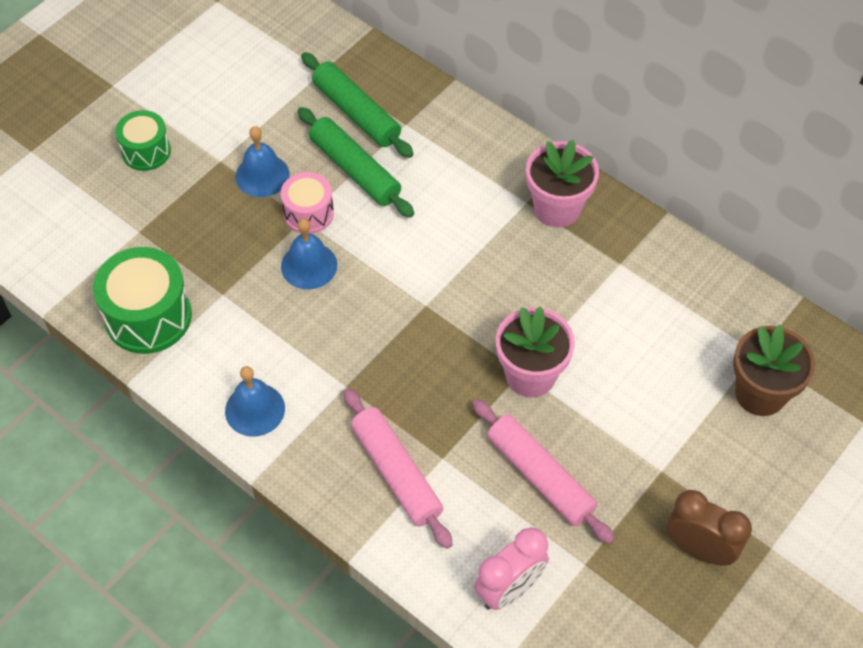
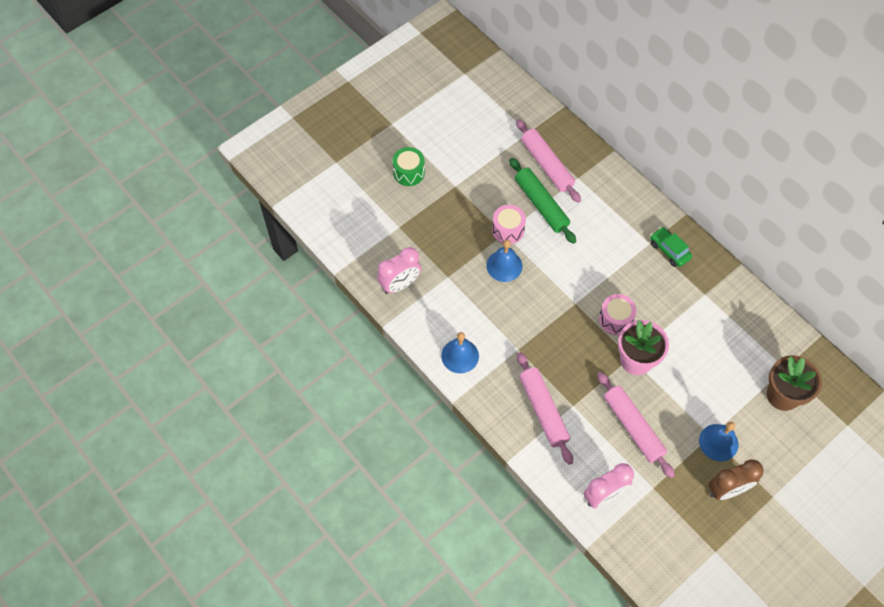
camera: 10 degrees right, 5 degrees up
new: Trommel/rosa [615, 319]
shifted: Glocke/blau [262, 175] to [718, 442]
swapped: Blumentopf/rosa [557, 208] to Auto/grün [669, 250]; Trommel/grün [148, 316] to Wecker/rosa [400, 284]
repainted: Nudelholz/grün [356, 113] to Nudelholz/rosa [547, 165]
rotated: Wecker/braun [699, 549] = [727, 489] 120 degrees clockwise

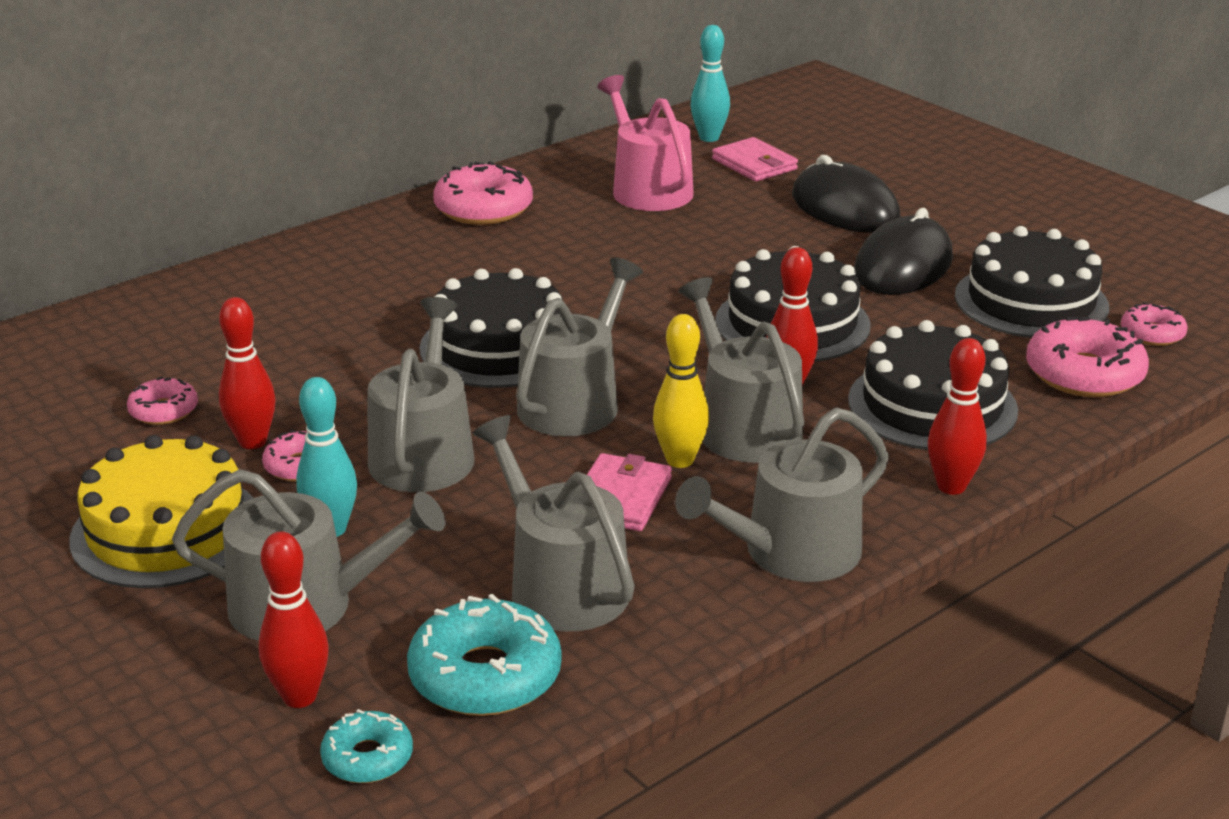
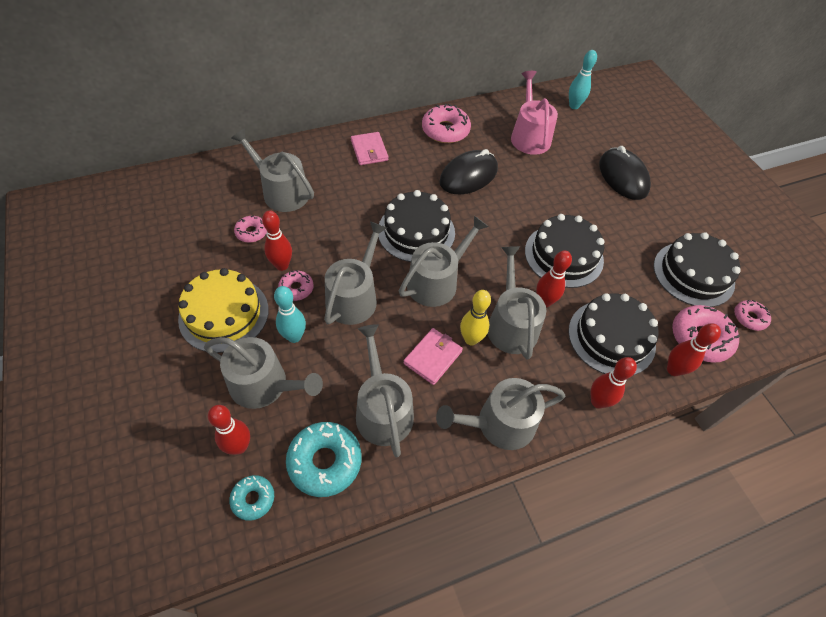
camera: 15 degrees right, 25 degrees up
new: Gießkanne/grau [281, 192]; Bowlingkegel/rot [673, 370]
shifted: Geldbörse/rosa [754, 164] to [369, 150]; Computermaus/schwarz [903, 266] to [468, 176]

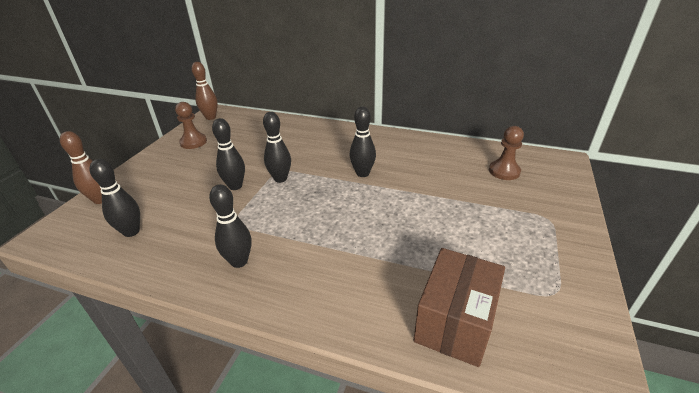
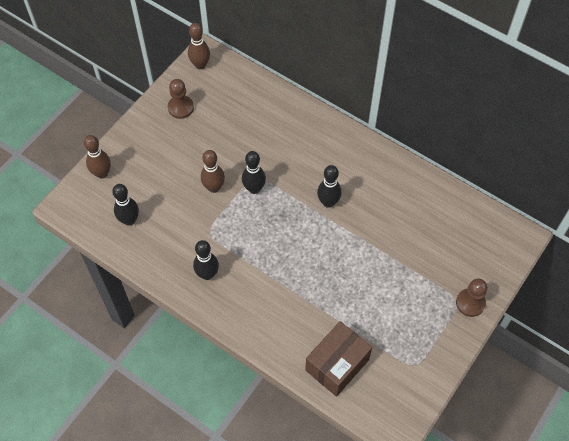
camera: 15 degrees right, 25 degrees up
shifted: Bauer/braun [504, 171] to [470, 303]
repainted: Bowlingkegel/schwarz [235, 186] to Bowlingkegel/braun [214, 187]

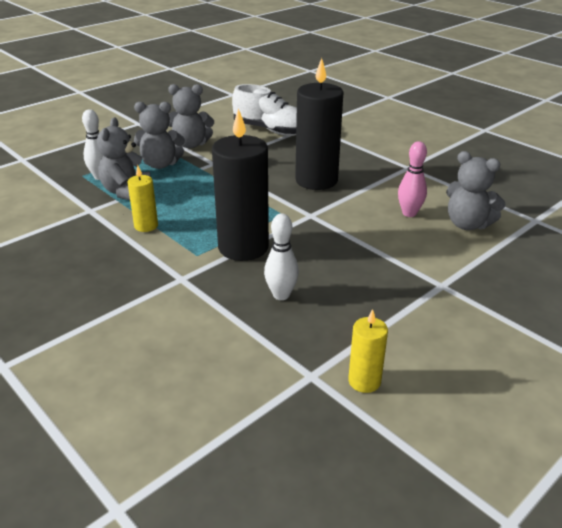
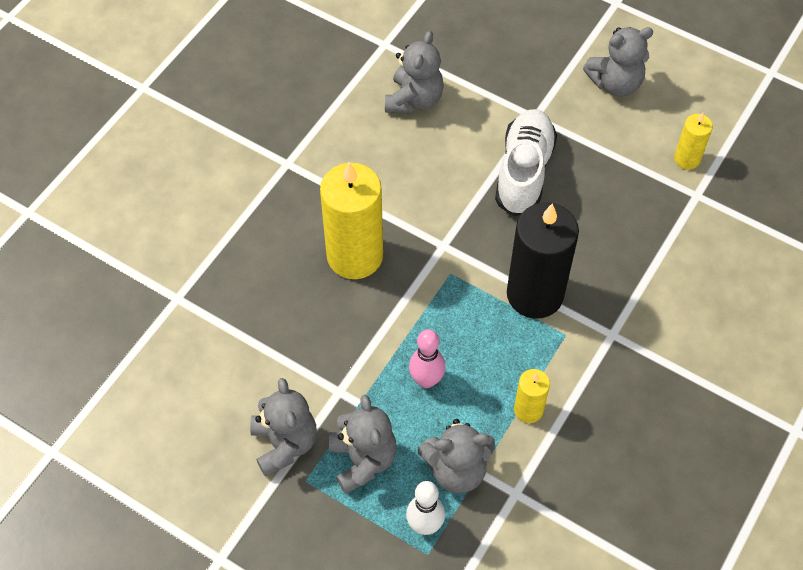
camera: 105 degrees left, 25 degrees up
gone: Bowlingkegel/weiß [281, 295]
new: Teddybär/grau [615, 83]
shifted: Schuh/weiß [271, 130] to [524, 172]; Bowlingkegel/rosa [409, 213] to [426, 380]
repainted: Kerze/schwarz [316, 180] to Kerze/gelb [354, 256]

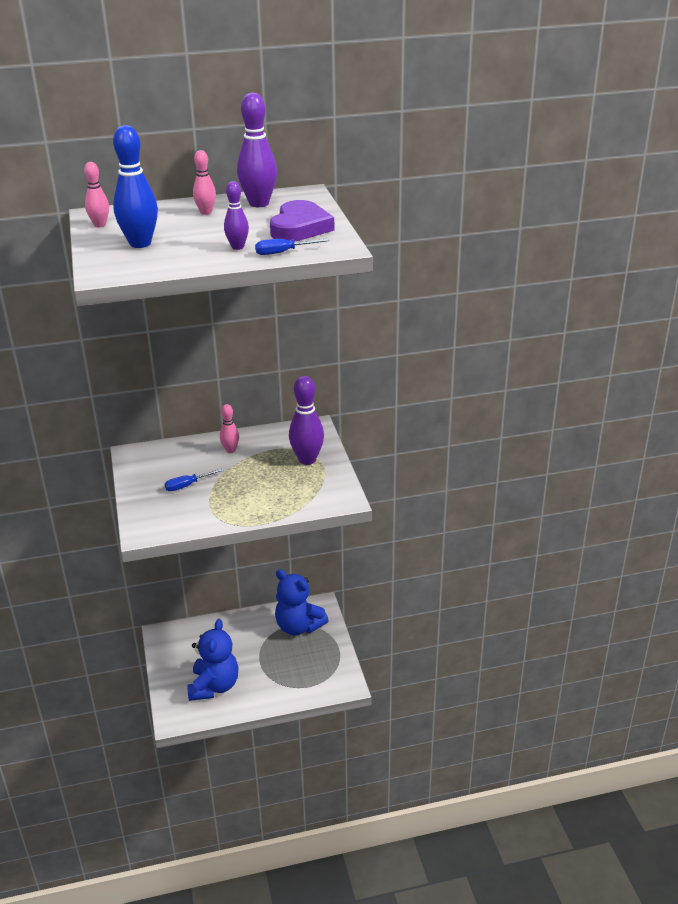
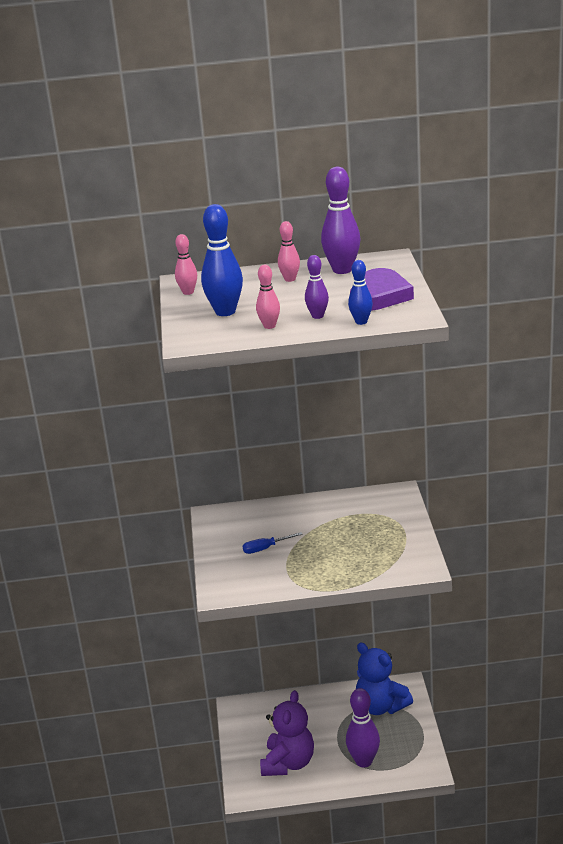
camera: 10 degrees right, 5 degrees down
shifted: Bowlingkegel/lila [307, 460] to [364, 761]; Bowlingkegel/rosa [230, 450] to [269, 326]
swapped: Schraubenzieher/blau [283, 252] to Bowlingkegel/blau [361, 322]
repainted: Teddybär/blau [214, 686] to Teddybär/lila [288, 763]

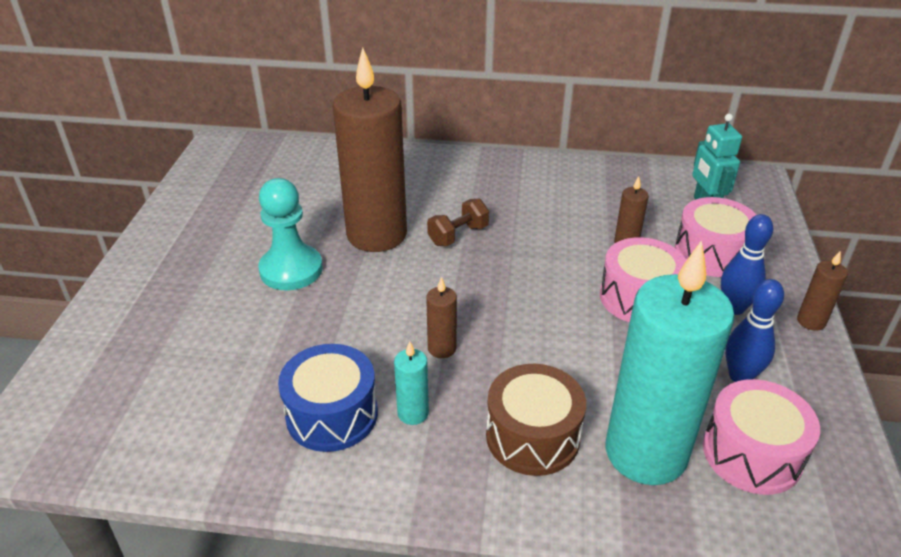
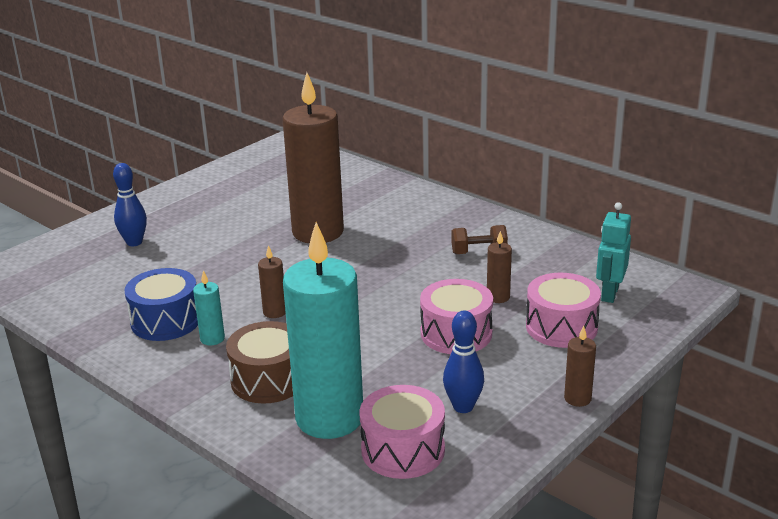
camera: 35 degrees right, 10 degrees down
gone: Bauer/türkis [291, 270]
shifted: Hantel/braun [458, 235] to [479, 252]; Bowlingkegel/blau [734, 308] to [134, 242]

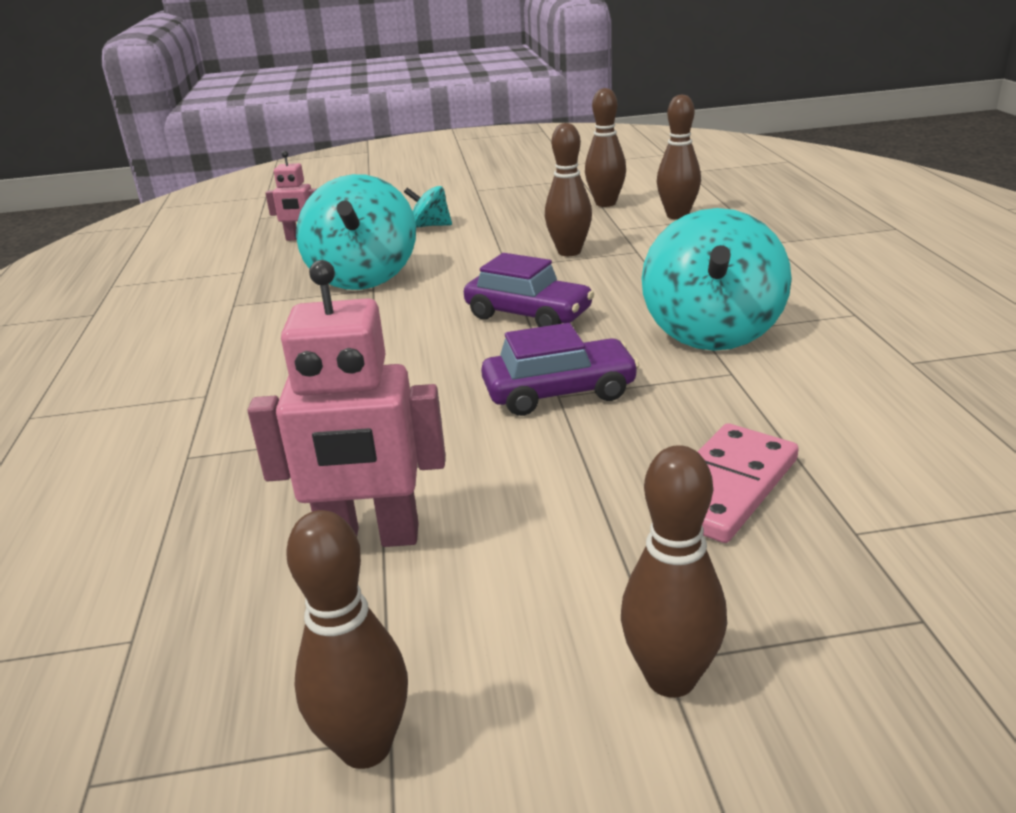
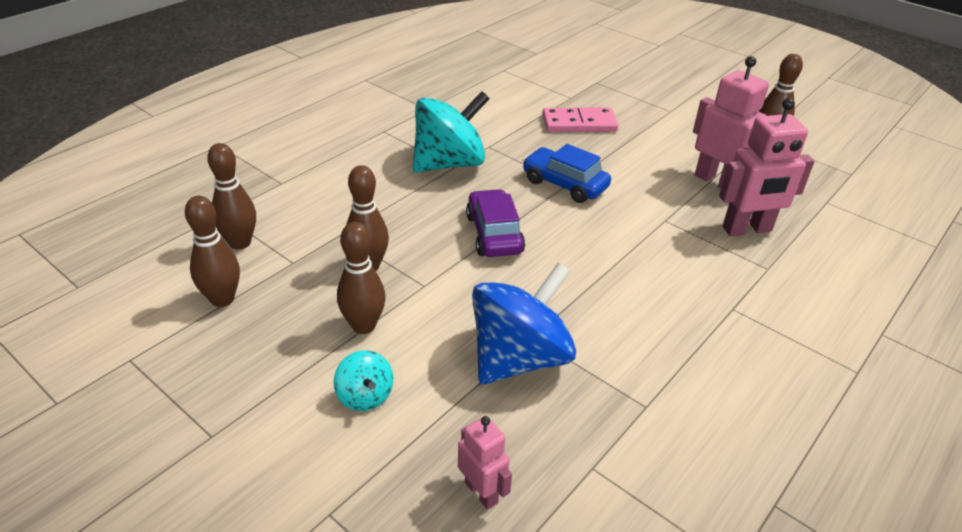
camera: 135 degrees left, 10 degrees up
new: Roboter/rosa [747, 229]
shifted: Bowlingkegel/braun [670, 678] to [363, 326]
repainted: Kreisel/türkis [363, 277] to Kreisel/blau [519, 358]; Auto/lila [559, 392] to Auto/blau [564, 184]

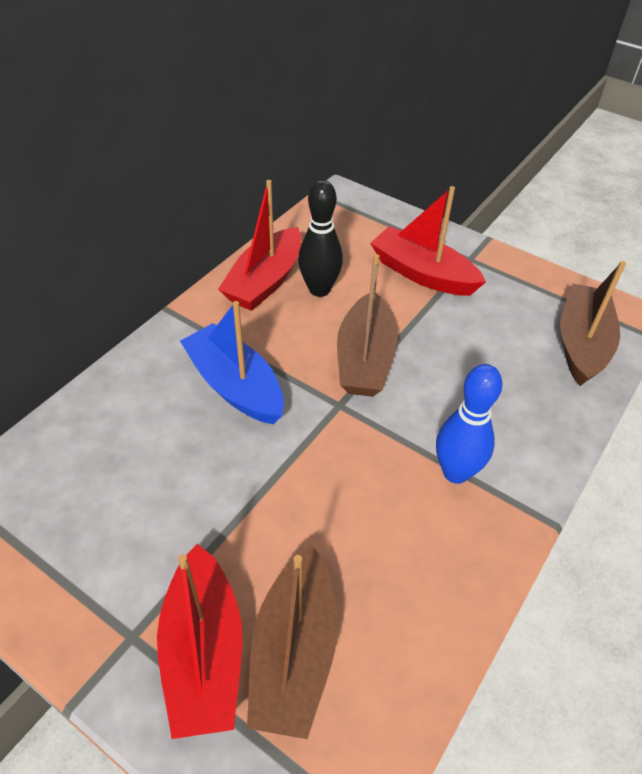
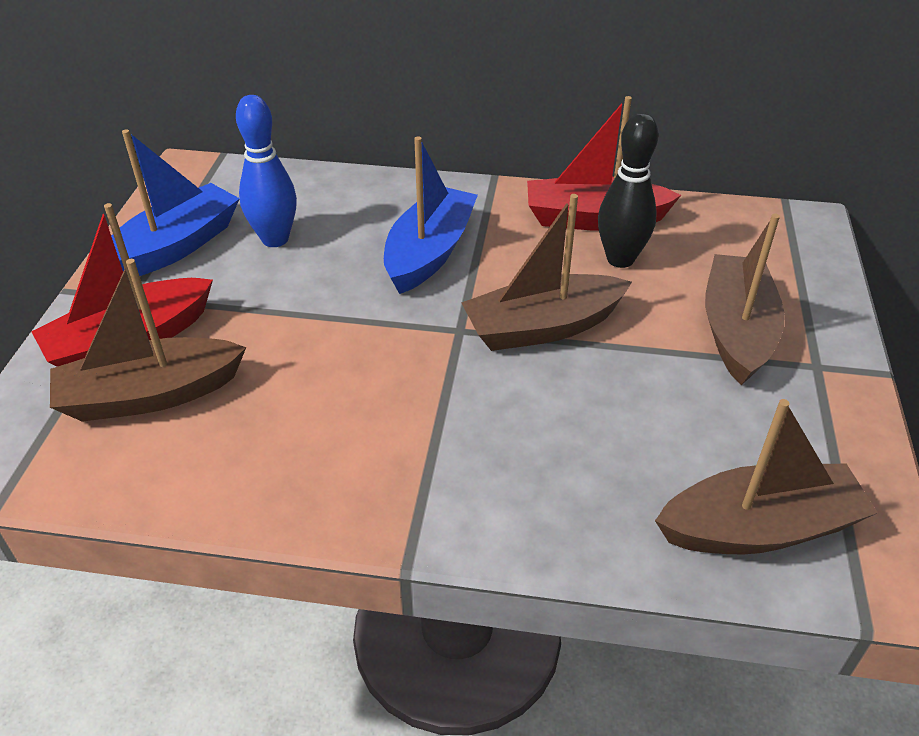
camera: 65 degrees right, 5 degrees down
new: Boot/blau [175, 247]
shifted: Bowlingkegel/blau [456, 472] to [275, 239]
repainted: Boot/rot [422, 274] to Boot/braun [736, 331]

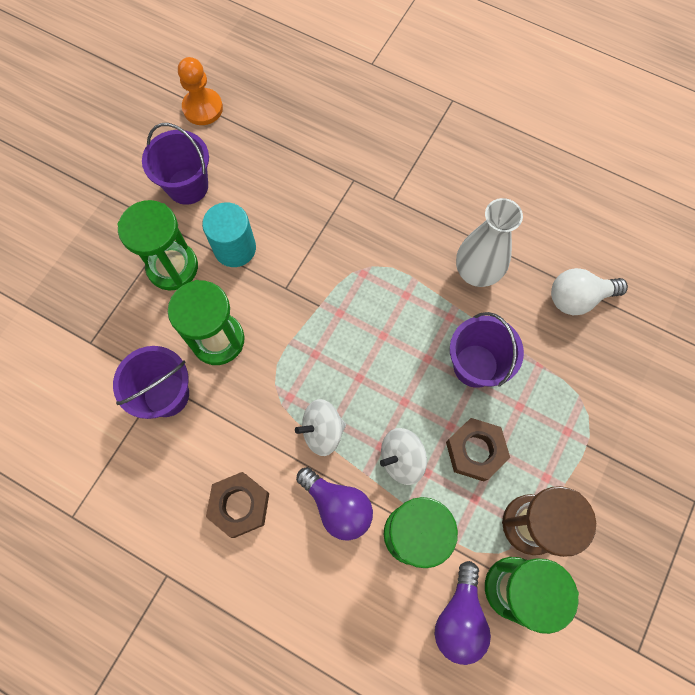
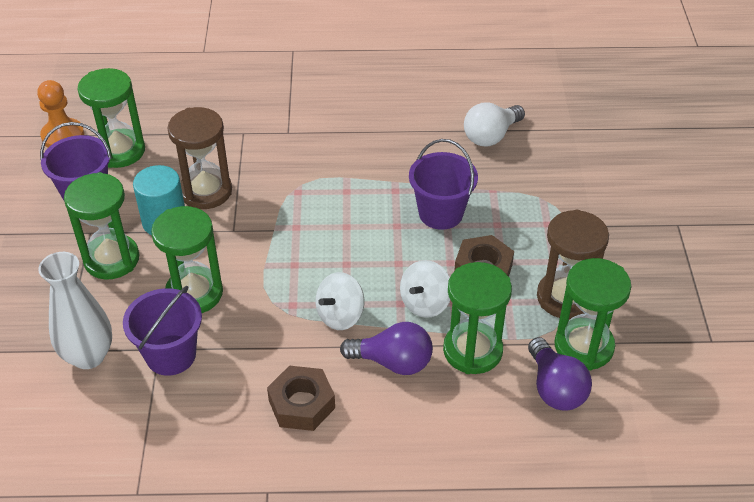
camera: 30 degrees left, 25 degrees down
new: Sanduhr/grün [120, 151]; Sanduhr/braun [206, 191]
shifted: Vase/weiß [476, 273] to [88, 356]

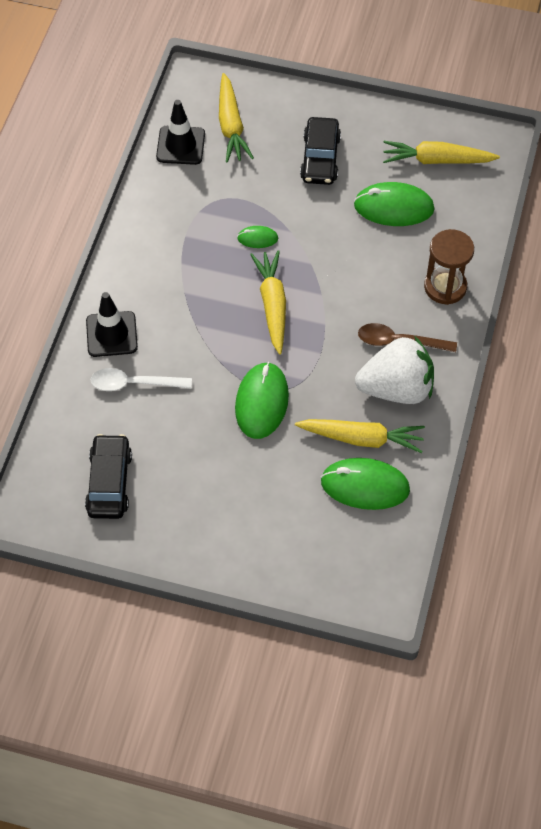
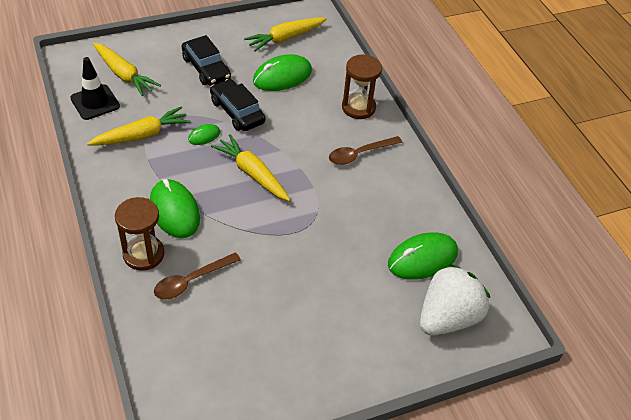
camera: 40 degrees left, 10 degrees down
shifted: Erdbeere/weiß [396, 389] to [448, 317]; Computermaus/grün [261, 402] to [174, 211]; Karotte/gelb [362, 439] to [142, 135]; Auto/schwarz [109, 482] to [237, 112]
swapped: Leitkegel/schwarz [111, 334] to Sanduhr/braun [143, 254]
repainted: Löffel/weiß [134, 383] to Löffel/braun [191, 281]

